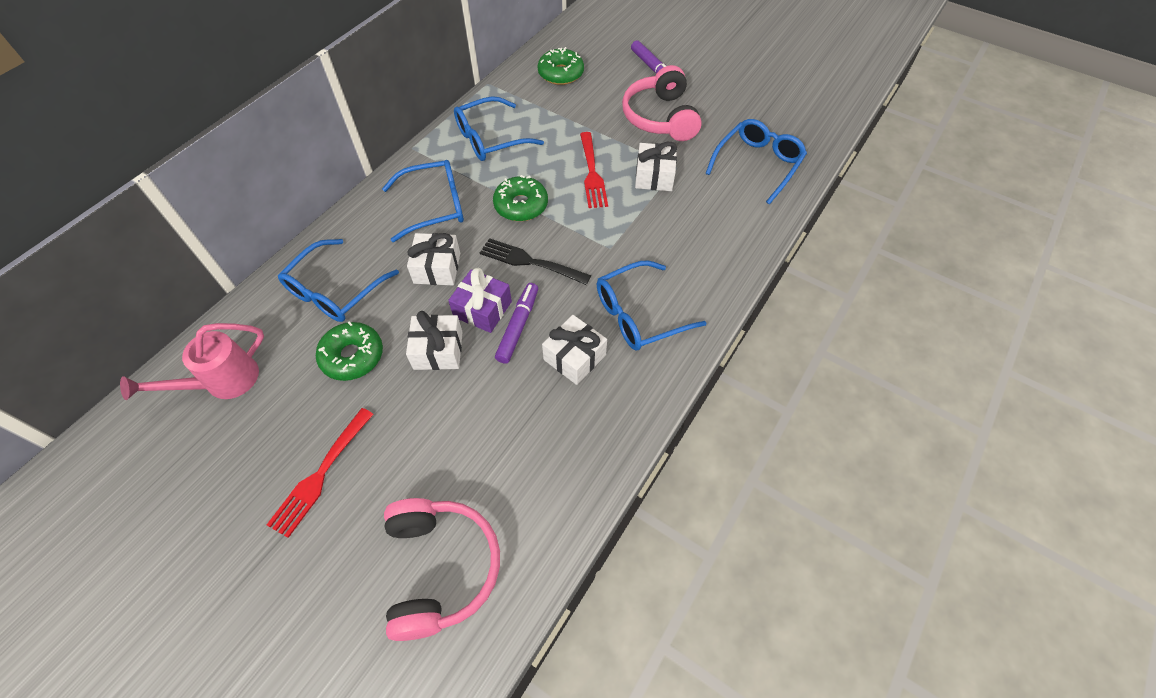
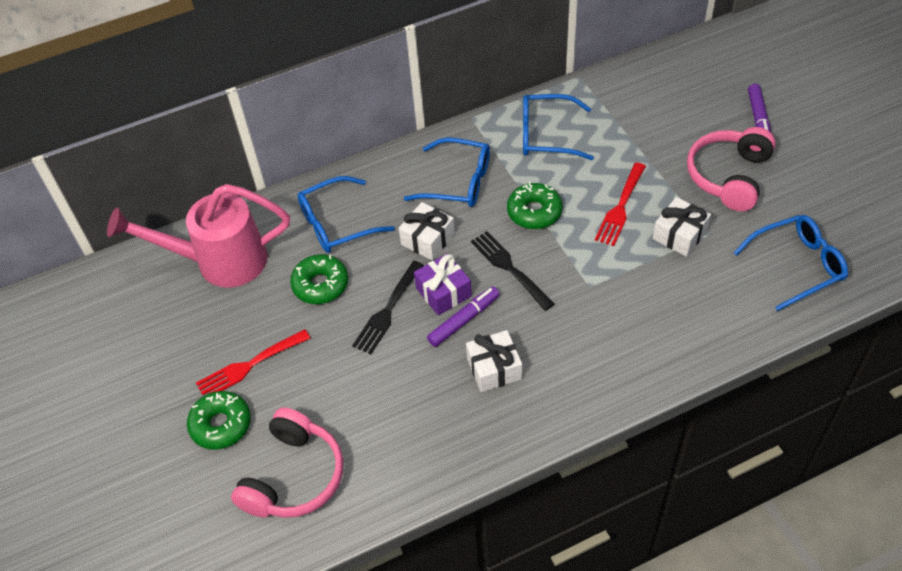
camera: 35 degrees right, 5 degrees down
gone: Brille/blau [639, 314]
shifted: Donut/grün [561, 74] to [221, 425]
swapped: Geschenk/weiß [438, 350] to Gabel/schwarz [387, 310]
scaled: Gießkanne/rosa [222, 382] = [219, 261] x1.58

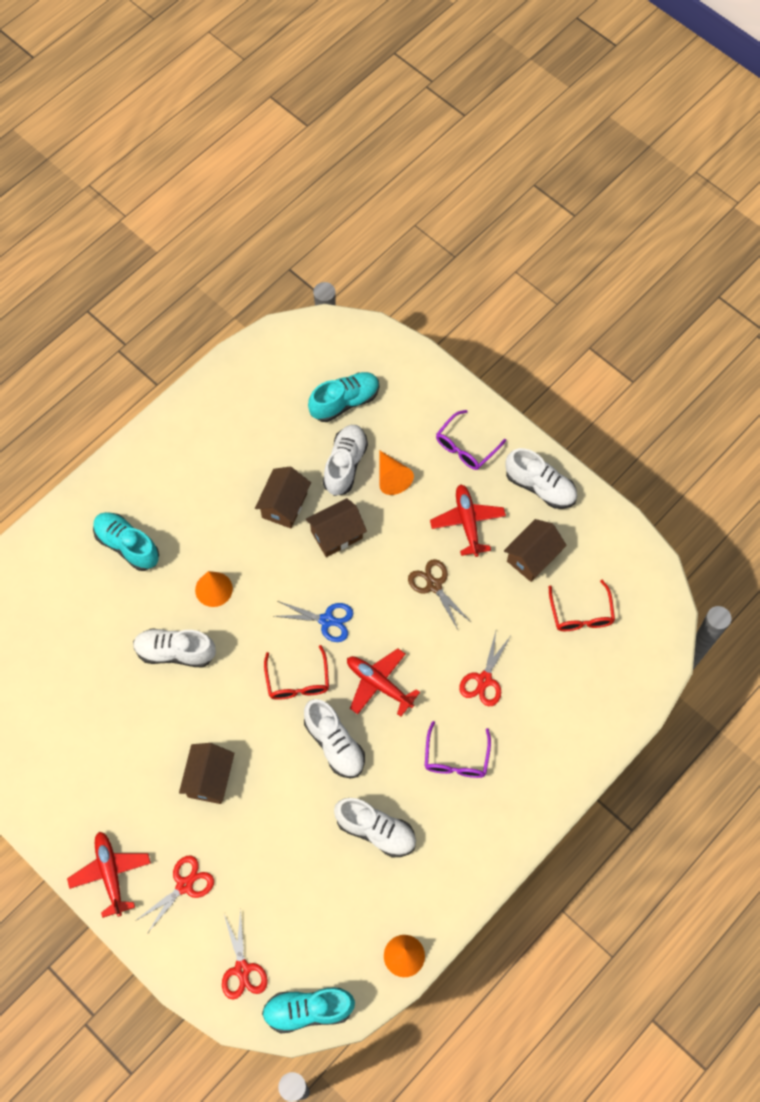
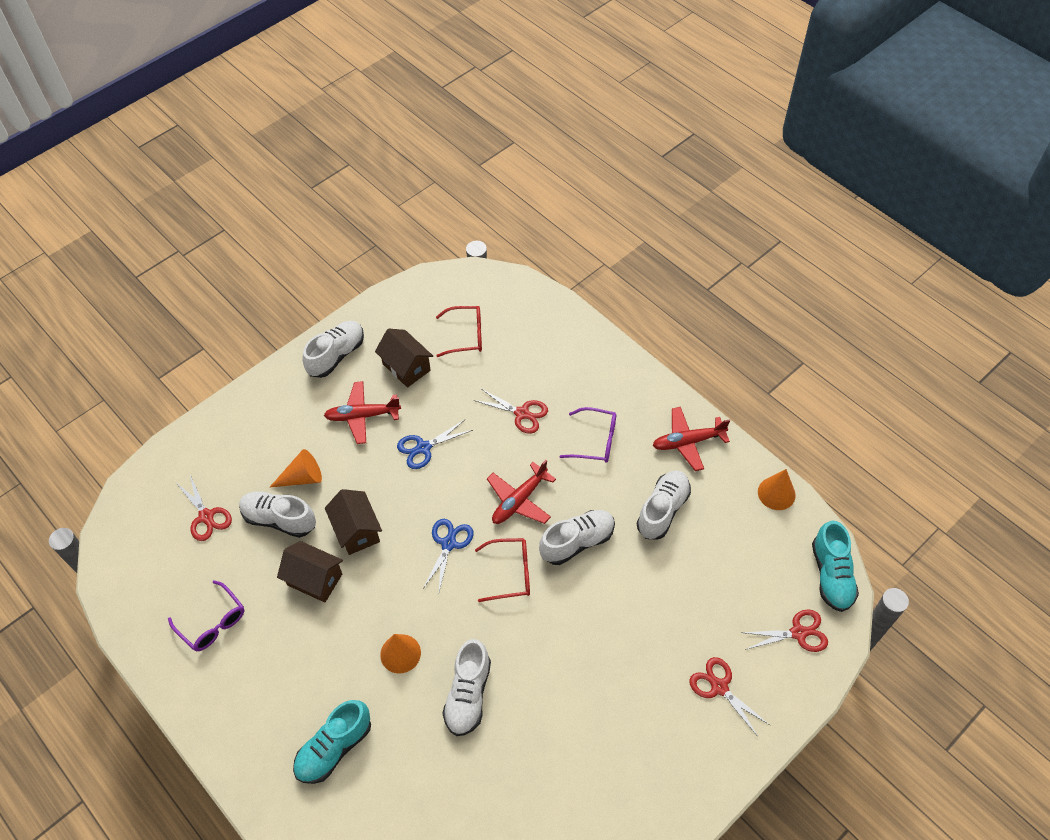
camera: 85 degrees left, 10 degrees down
gone: Haus/braun [209, 779]
shifted: Brille/lila [465, 447] to [213, 623]; Flugzeug/rot [111, 873] to [687, 442]
swapped: Schuh/türkis [344, 402] to Schere/rot [206, 516]
repainted: Schere/braun [434, 585] to Schere/blau [423, 448]

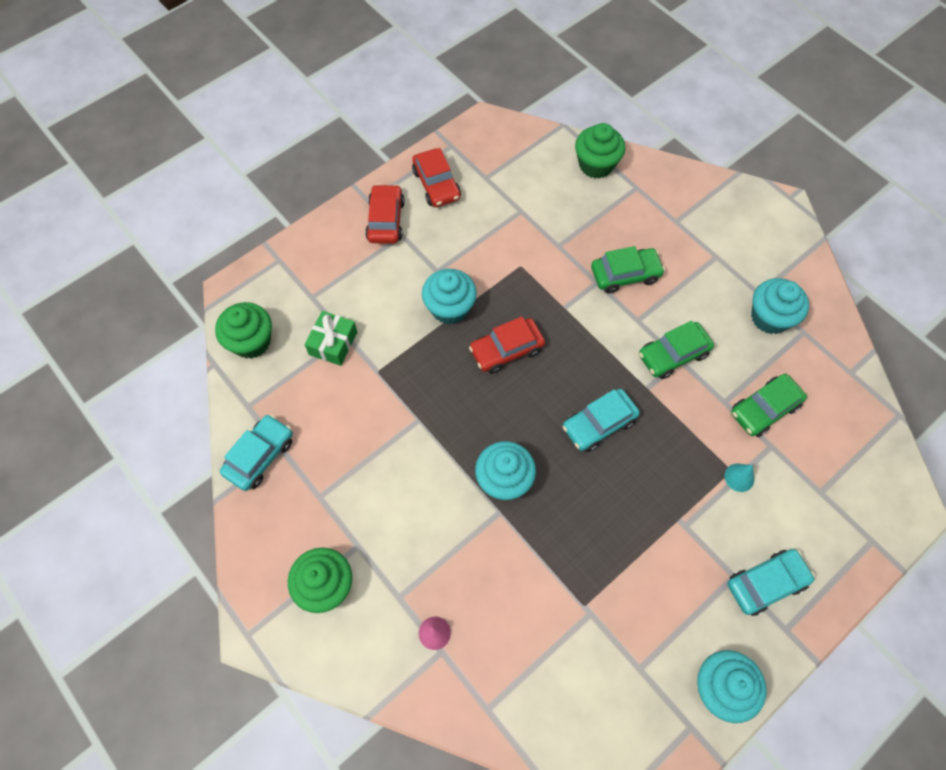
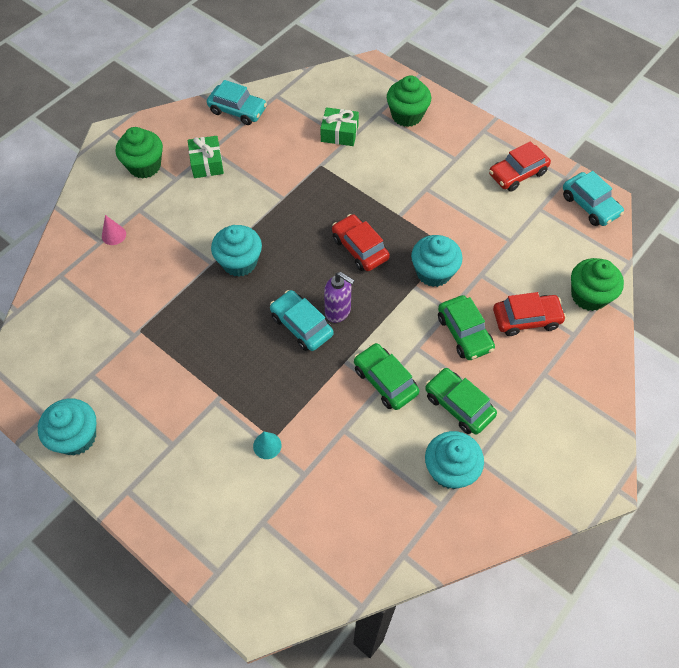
camera: 80 degrees right, 5 degrees down
new: Geschenk/grün [207, 163]; Seifenspender/lila [338, 311]
shifted: Auto/rot [386, 220] to [526, 319]; Muffin/türkis [450, 308] to [433, 272]; Muffin/grün [251, 341] to [407, 115]; Auto/grün [764, 409] to [458, 405]; Auto/türkis [766, 583] to [590, 205]

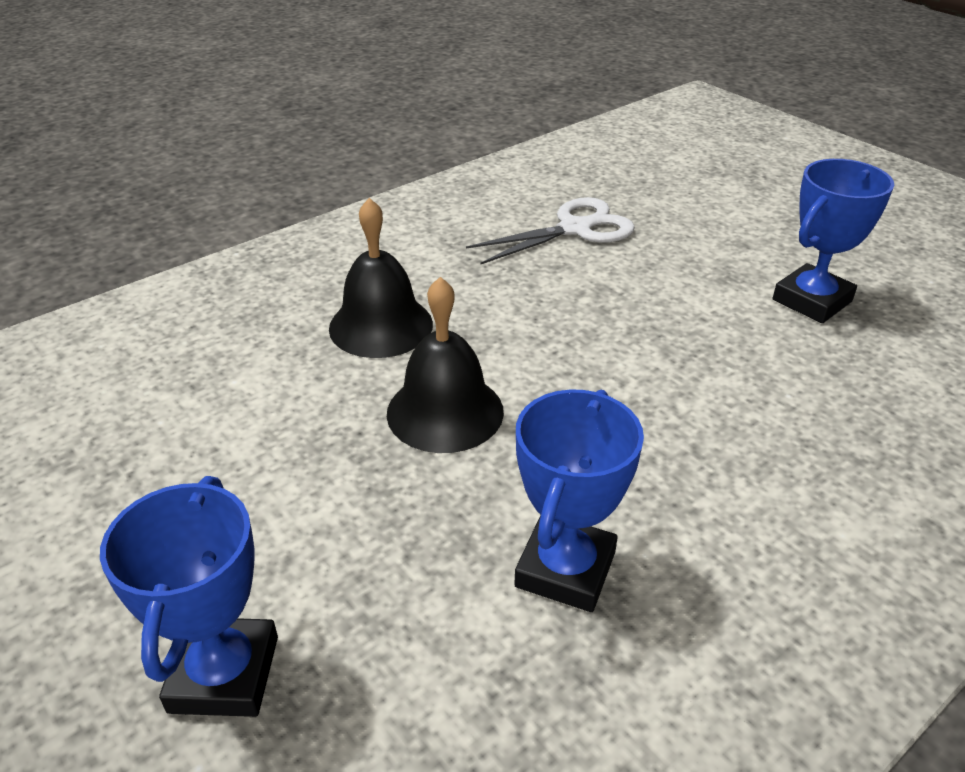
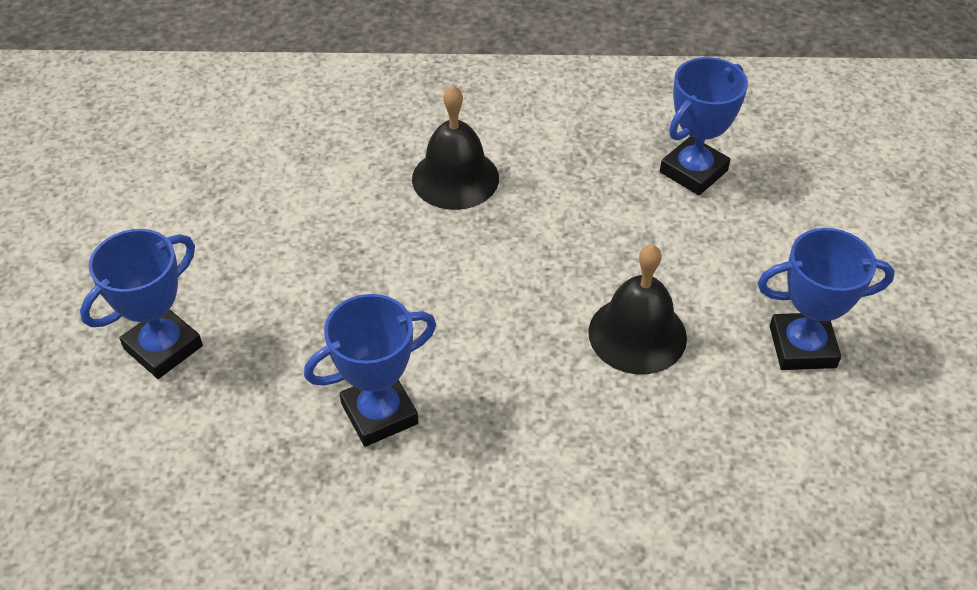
camera: 40 degrees right, 10 degrees up
shifted: Glocke/schwarz [445, 412] to [637, 334]
swapped: Schere/weiß [575, 229] to Pokal/blau [693, 171]

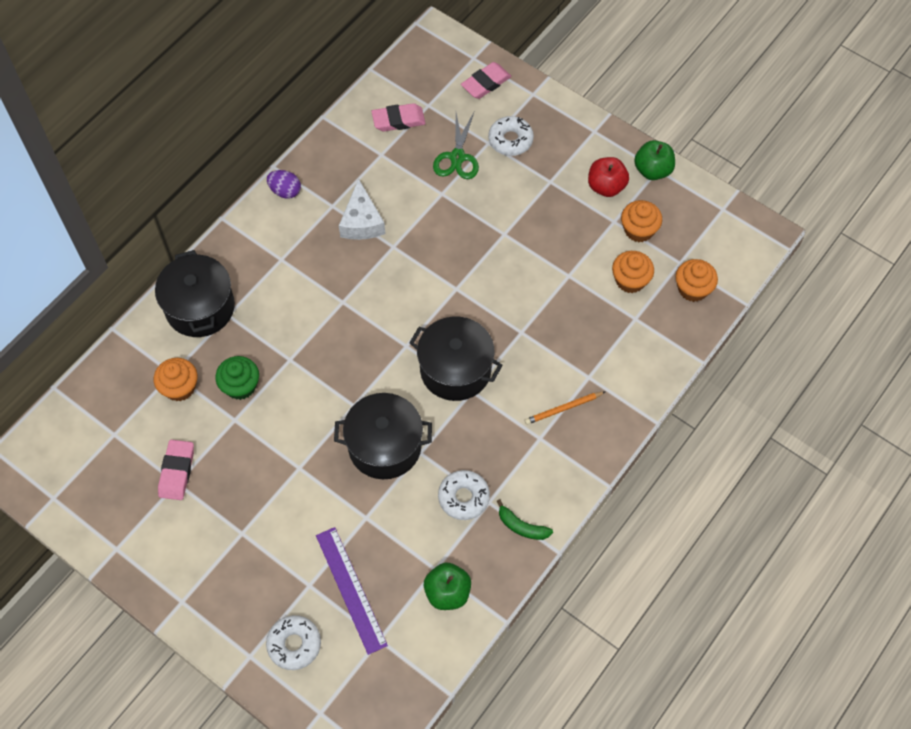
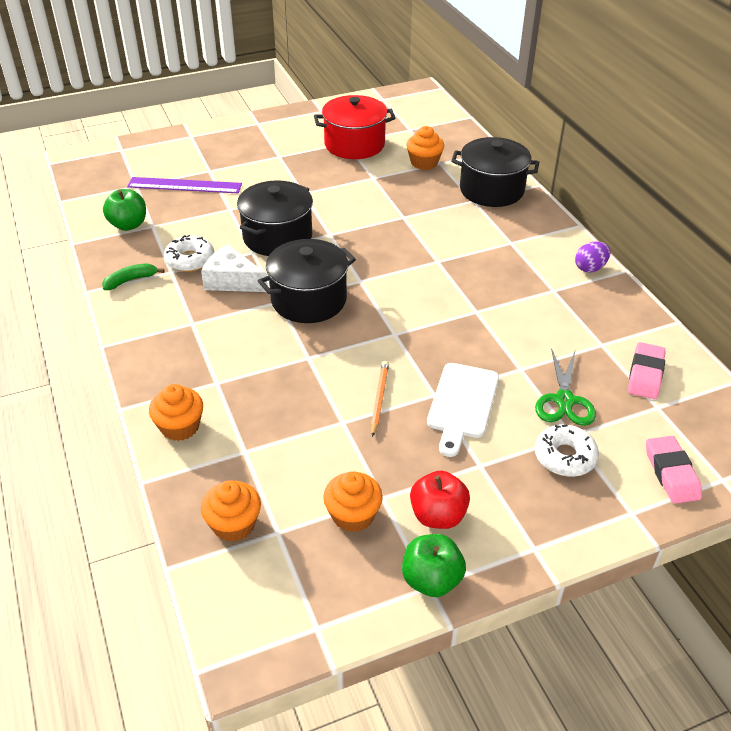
camera: 120 degrees right, 20 degrees down
gone: Muffin/grün [240, 386]; Donut/weiß [294, 644]
new: Schneidebrett/weiß [462, 404]
shifted: Käse/weiß [362, 221] to [232, 280]; Muffin/orange [630, 280] to [180, 427]; Bleistift/orange [563, 409] to [379, 398]
swapped: Radiergummi/rosa [177, 471] to Kochtopf/rot [354, 144]
rotated: Schere/grün [457, 157] = [564, 400] 120 degrees counterclockwise

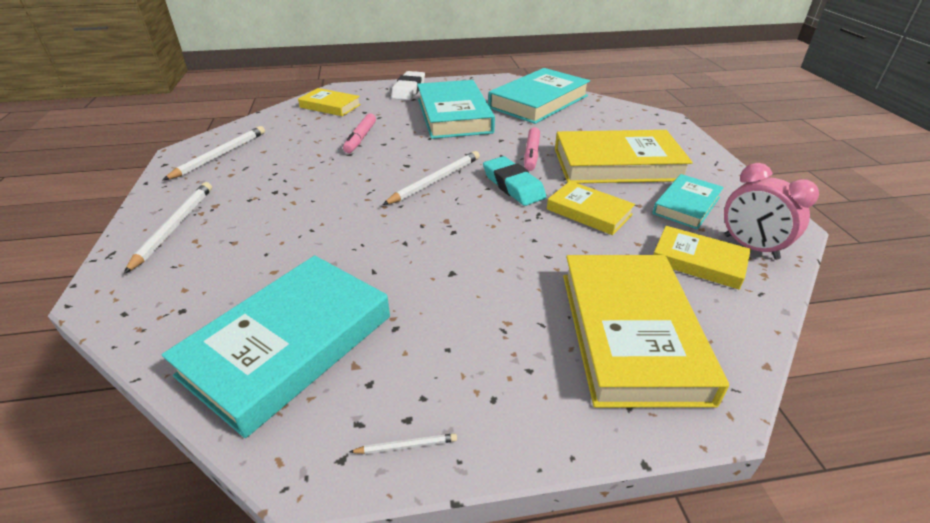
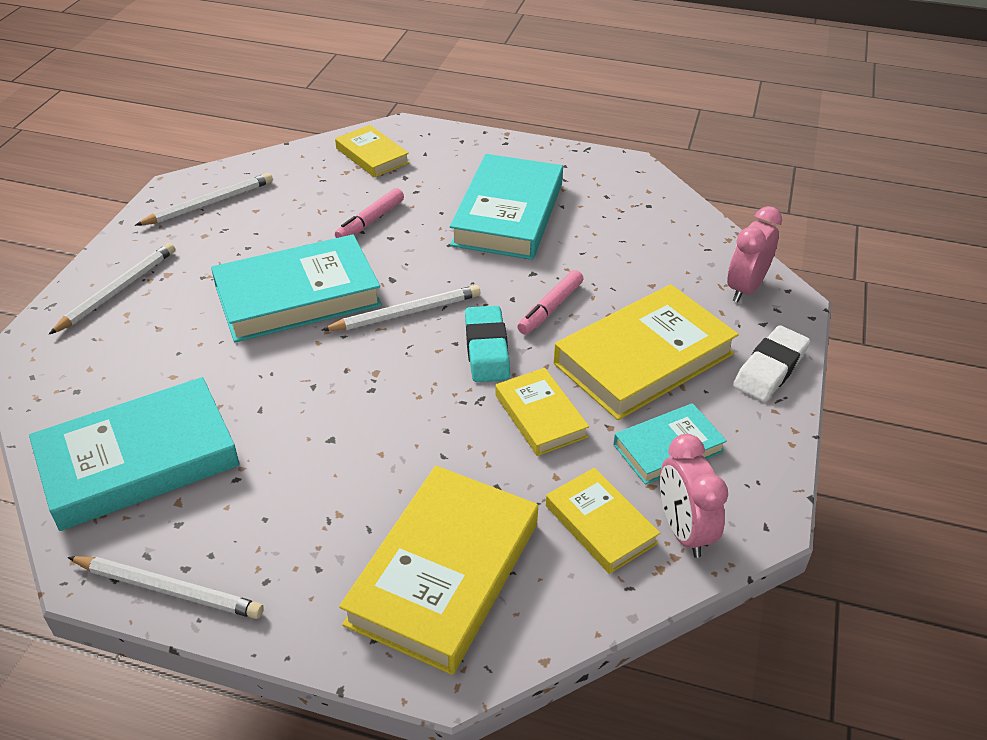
camera: 25 degrees right, 5 degrees up
new: Wecker/rosa [745, 288]
shifted: Buch/türkis [538, 101] to [298, 296]; Radiergummi/weiß [409, 90] to [770, 369]
rotated: Buch/gelb [617, 164] = [643, 358] 60 degrees counterclockwise
scaled: Bleistift/weiß [406, 446] = [168, 589] x2.23

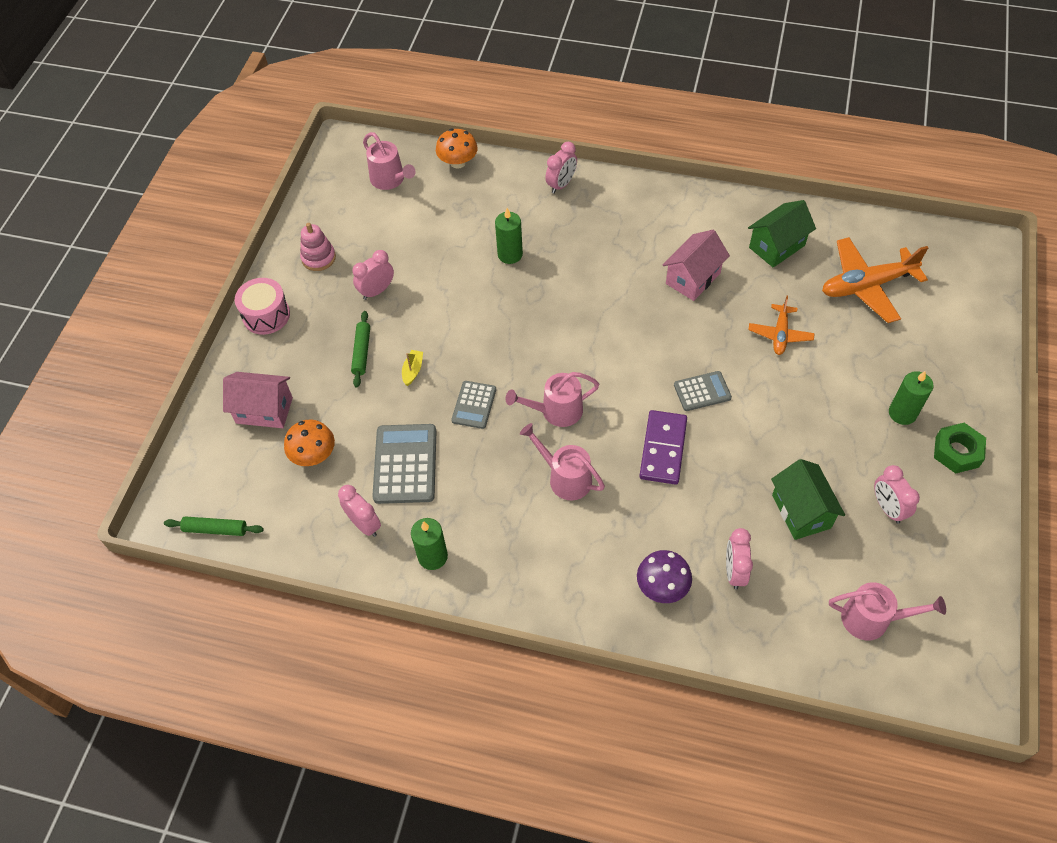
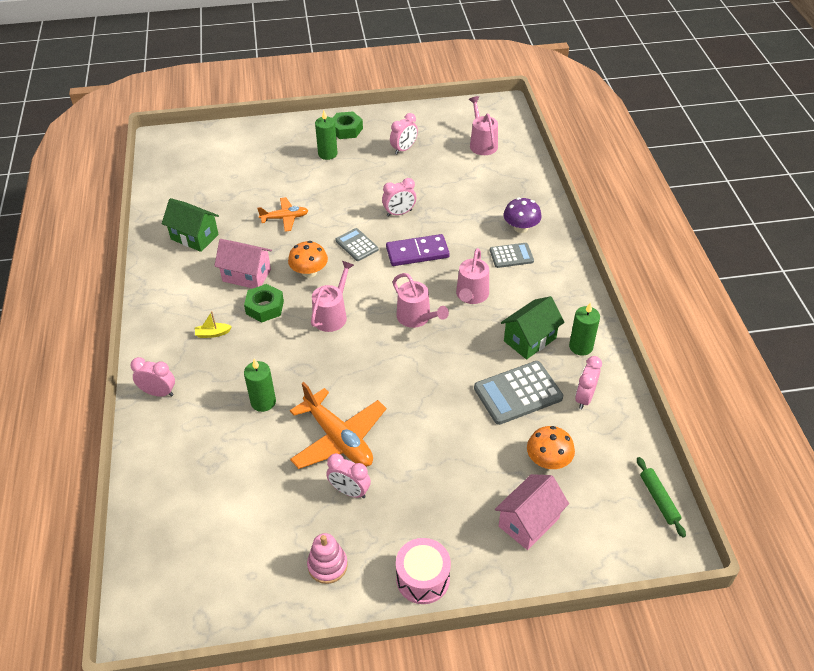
camera: 115 degrees left, 10 degrees down
gone: Nudelholz/grün [361, 352]
new: Sechskantmutter/grün [265, 307]
shifted: Pilz/orange [458, 162] to [309, 272]; Gießkanne/rosa [390, 180] to [332, 315]; Flugzeug/orange [866, 285] to [338, 439]; Boot/gelb [413, 370] to [212, 334]; Taschenrechner/grau [474, 405] to [511, 256]; Haus/grün [801, 511] to [530, 340]; Wecker/rosa [734, 571] to [399, 213]
rotated: Haus/rosa [264, 410] = [528, 522] 60 degrees clockwise

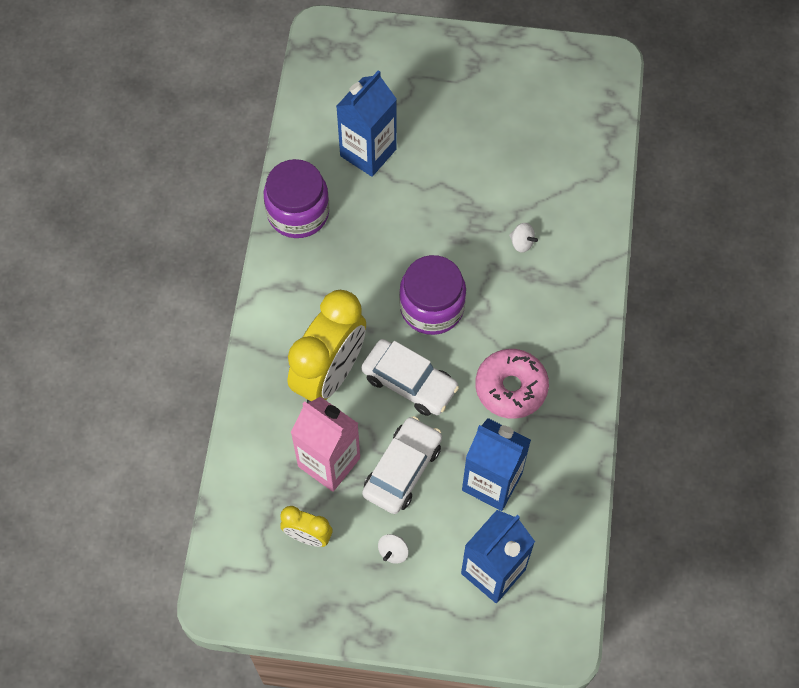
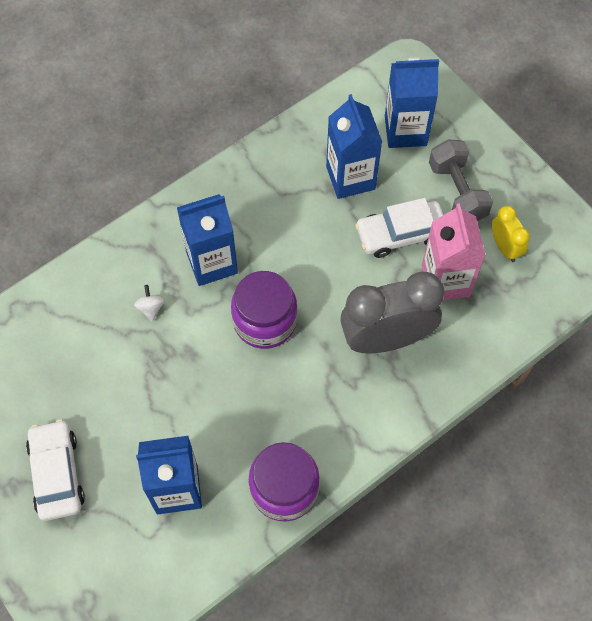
camera: 135 degrees left, 0 degrees up
gone: Donut/rosa [511, 388]
new: Getränkekarton/blau [212, 262]
shifted: Auto/weiß [409, 382] to [57, 474]
swapped: Kreisel/weiß [393, 552] to Hantel/grau [457, 192]
repainted: Wecker/gelb [330, 374] to Wecker/grau [386, 339]

